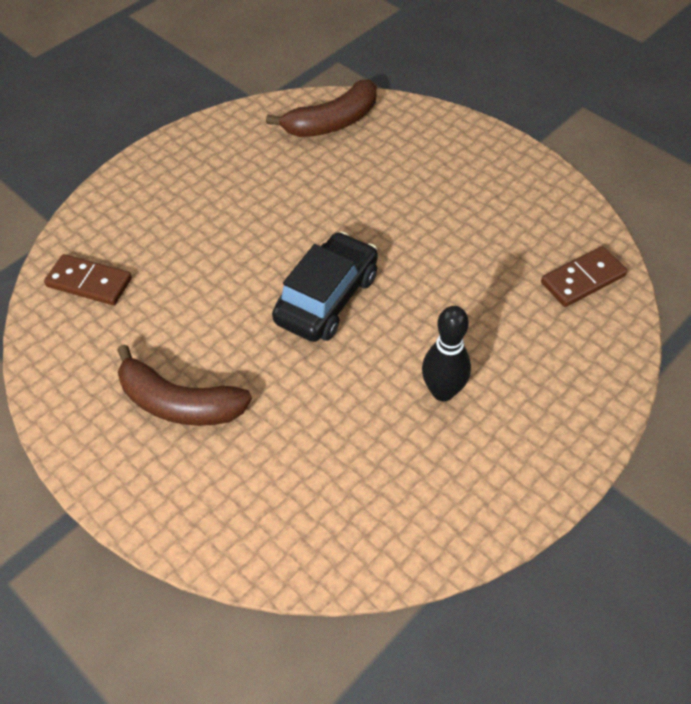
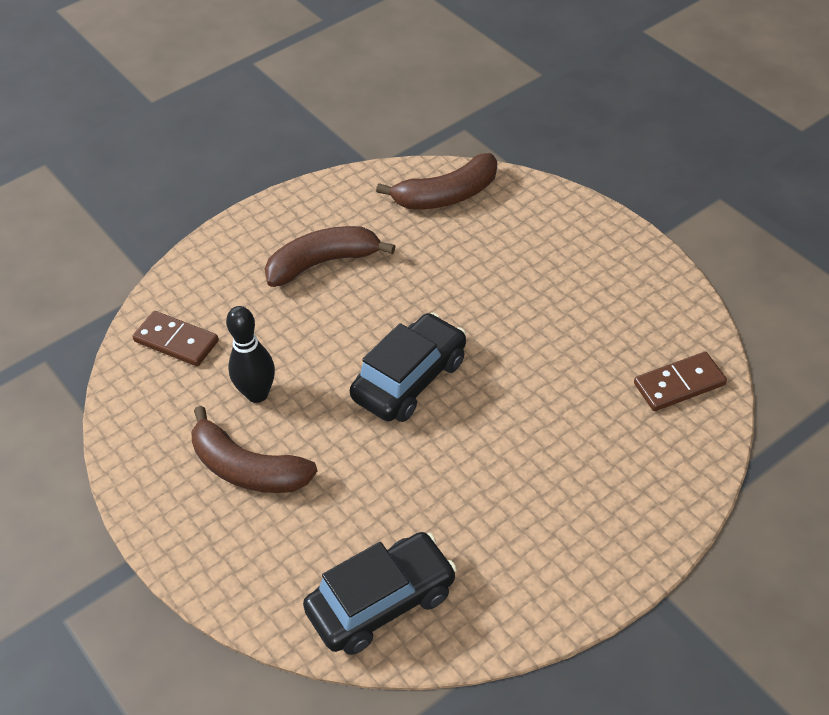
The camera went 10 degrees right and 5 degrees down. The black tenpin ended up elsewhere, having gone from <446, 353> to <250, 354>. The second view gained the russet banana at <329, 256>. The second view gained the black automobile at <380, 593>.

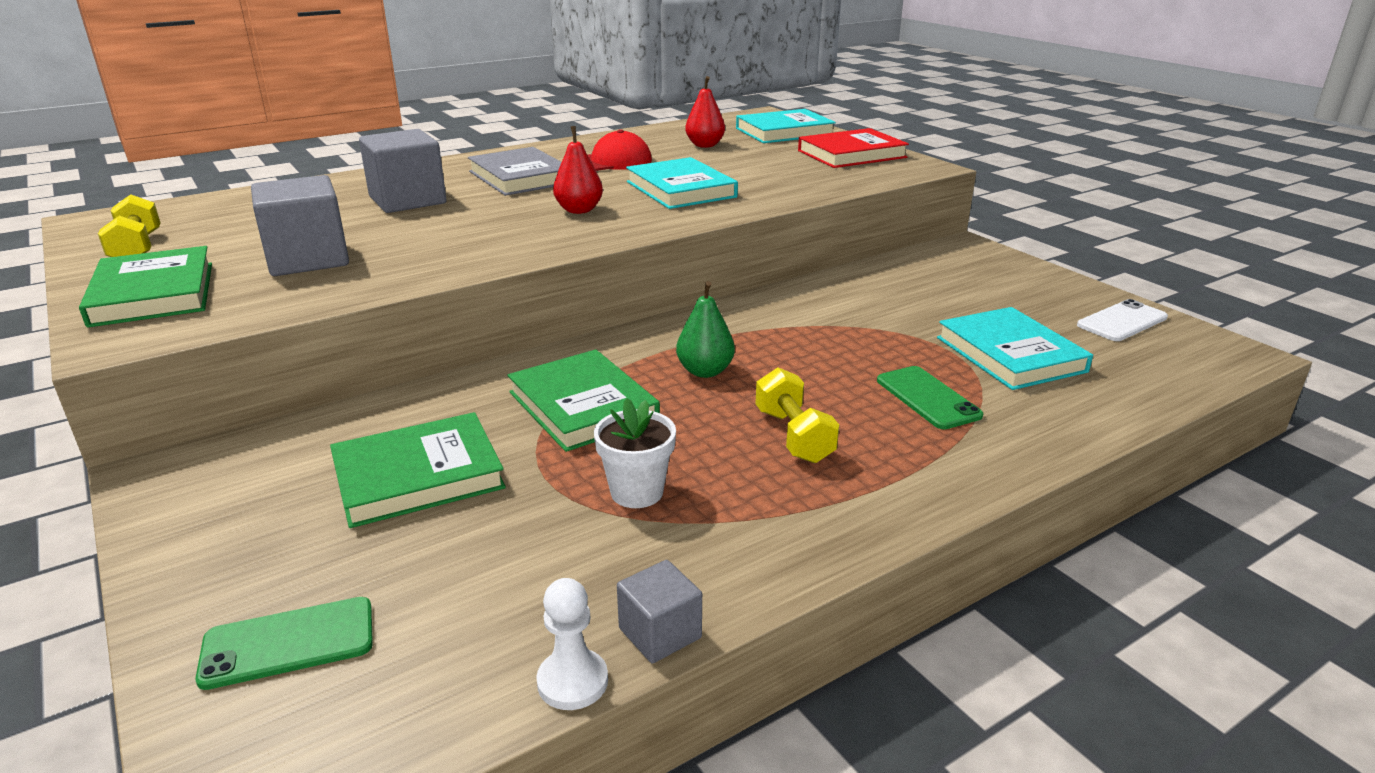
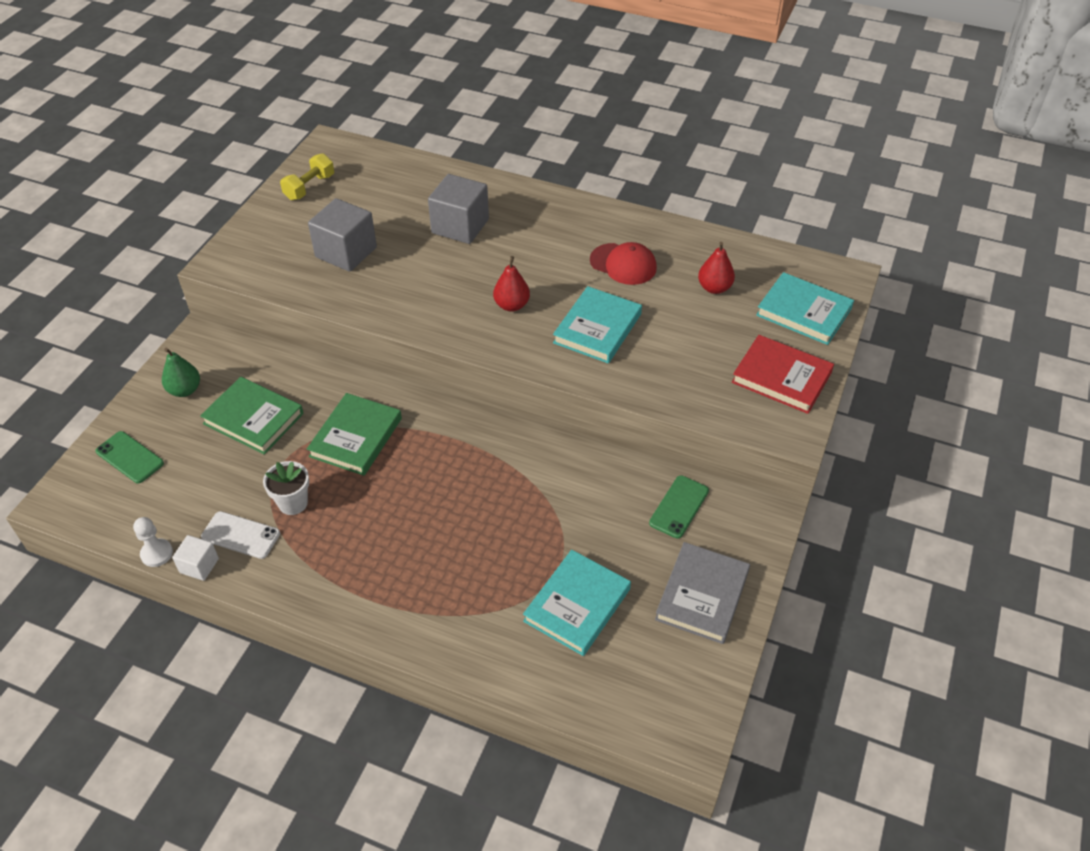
The camera went 55 degrees right and 20 degrees up. The second view lost the emerald book at <145, 287>. The gray book ended up elsewhere, having gone from <514, 171> to <702, 593>. What was the gray solid cube at <659, 612> turned into the pure white solid cube at <195, 558>. The emerald pear fruit ended up elsewhere, having gone from <705, 329> to <181, 372>. The second view lost the bright yellow hand weight at <797, 415>. The emerald phone ended up elsewhere, having gone from <930, 397> to <679, 507>. The pure white phone ended up elsewhere, having gone from <1122, 320> to <240, 535>.

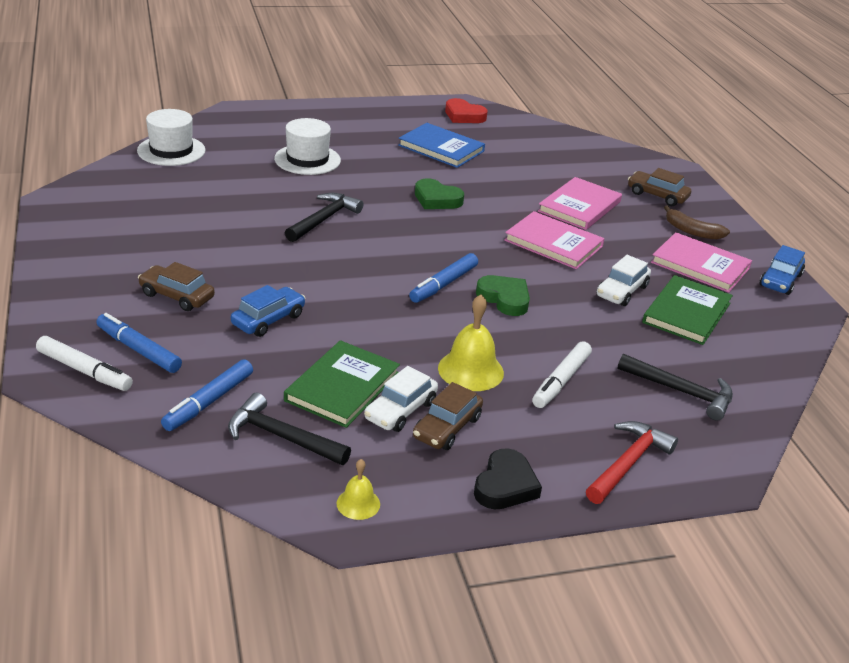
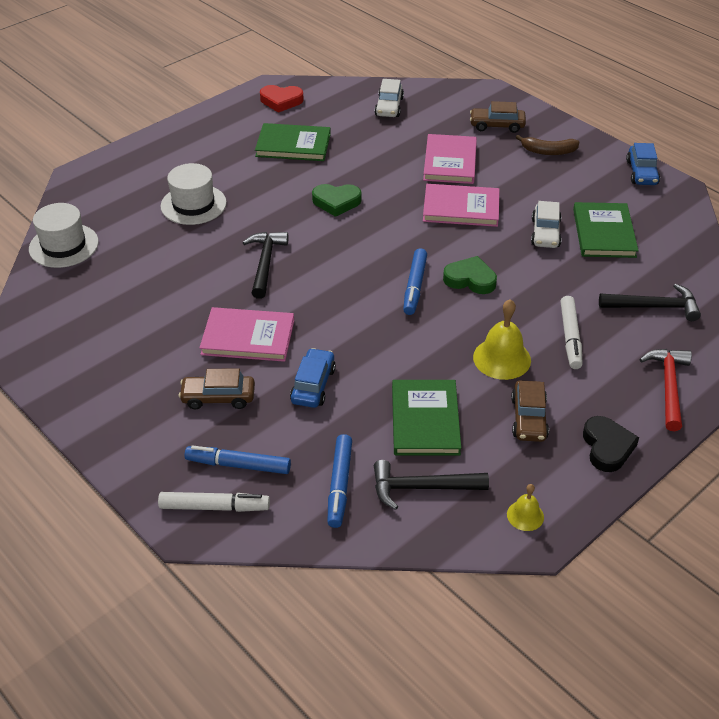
The camera went 25 degrees left and 10 degrees up. The pure white automobile ended up elsewhere, having gone from <401, 399> to <389, 98>. What was the blue book at <441, 145> turned into the emerald book at <293, 142>. The pink book ended up elsewhere, having gone from <701, 262> to <246, 334>.

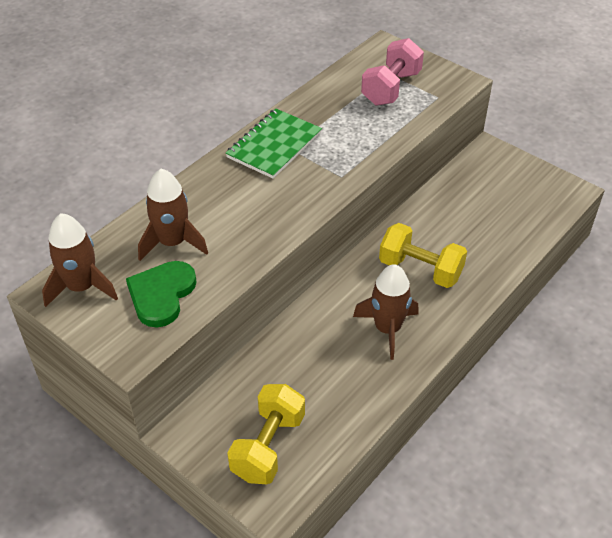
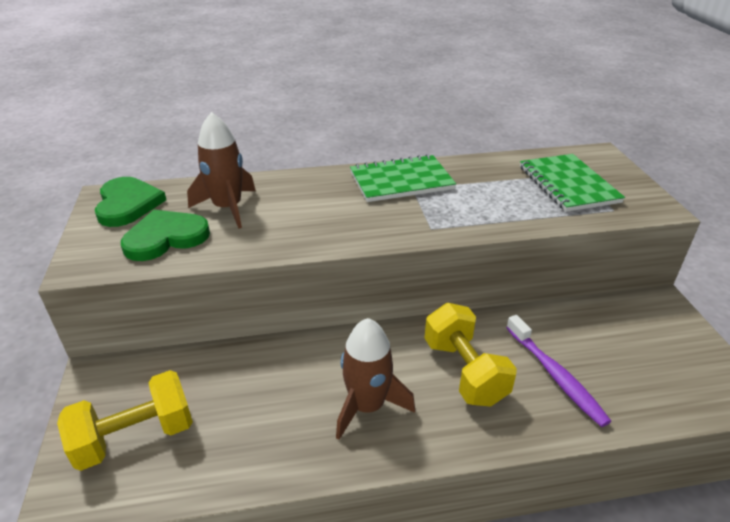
The camera went 40 degrees right and 10 degrees down. Where the russet spaceship stood at <80, 260>, the emerald love heart came to stand at <130, 202>. Where the pink hand weight stood at <392, 72>, the emerald notebook came to stand at <572, 183>. The second view gained the royal purple dental brush at <558, 371>.

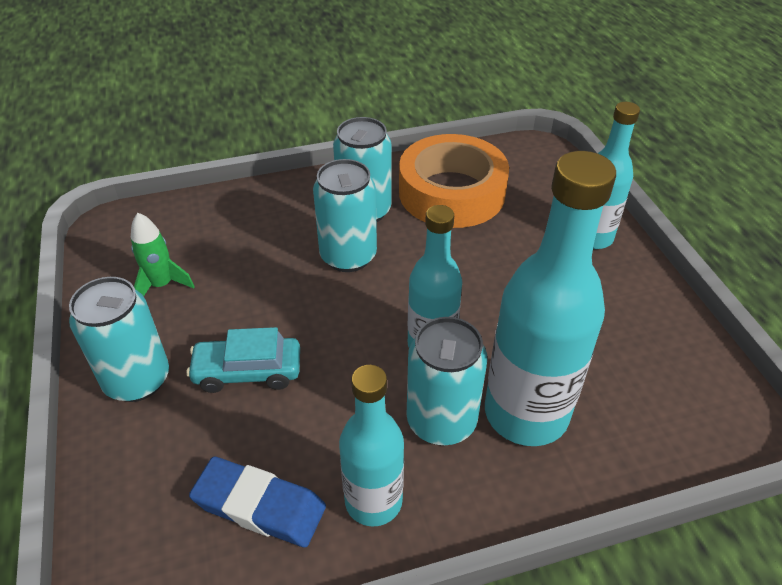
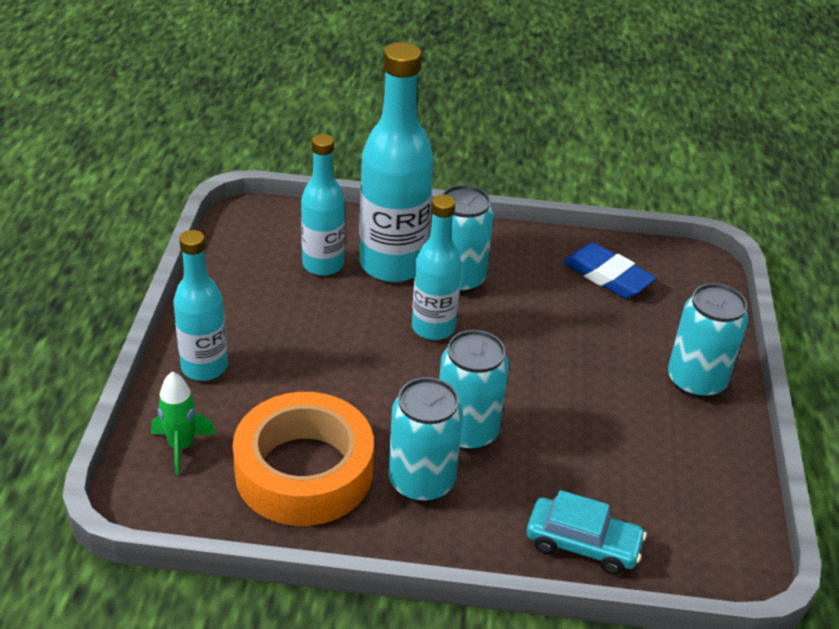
The camera went 160 degrees left and 5 degrees down. The emerald spaceship ended up elsewhere, having gone from <163, 254> to <183, 423>. The turquoise automobile ended up elsewhere, having gone from <243, 360> to <587, 532>. The turquoise drink bottle ended up elsewhere, having gone from <371, 446> to <323, 205>.

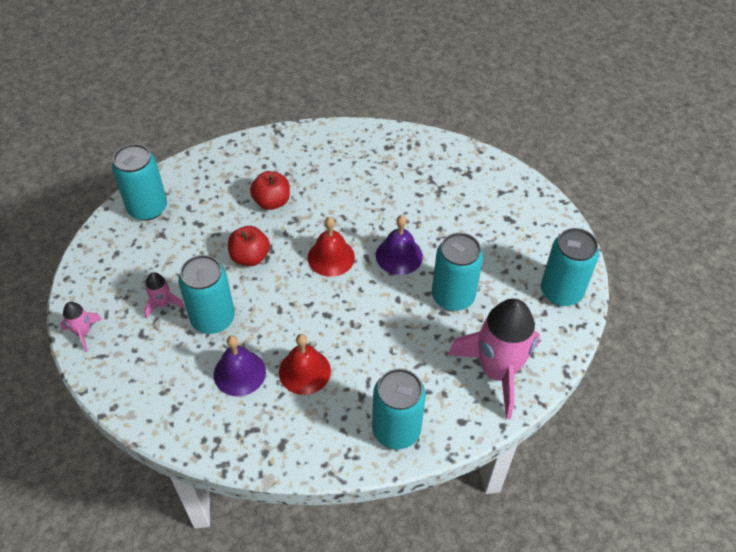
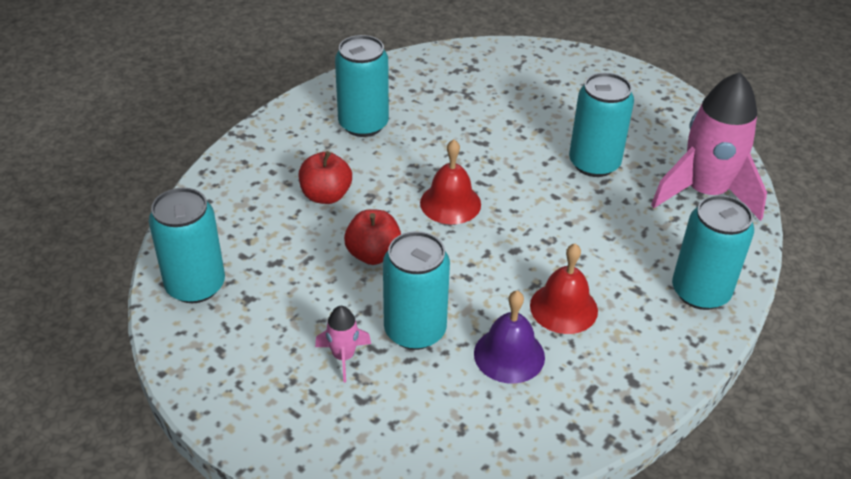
The camera went 45 degrees left and 10 degrees down. The second view lost the pink spaceship at <81, 327>. The second view lost the royal purple hand bell at <399, 245>. The turquoise soda can ended up elsewhere, having gone from <570, 267> to <362, 86>.

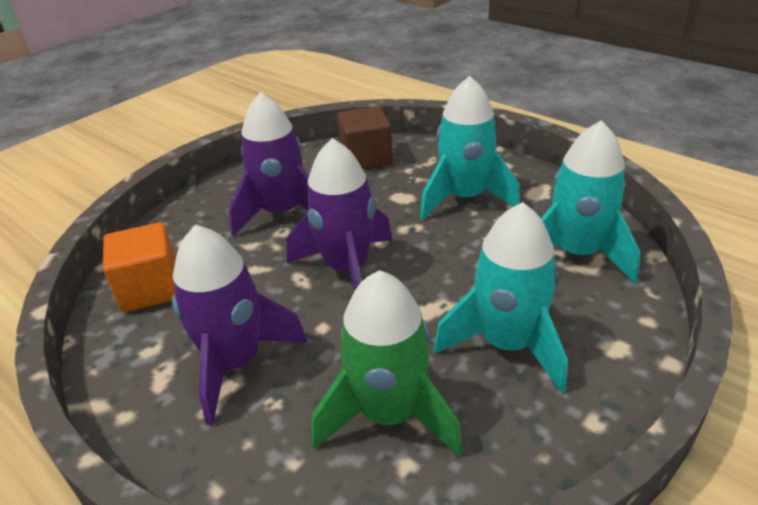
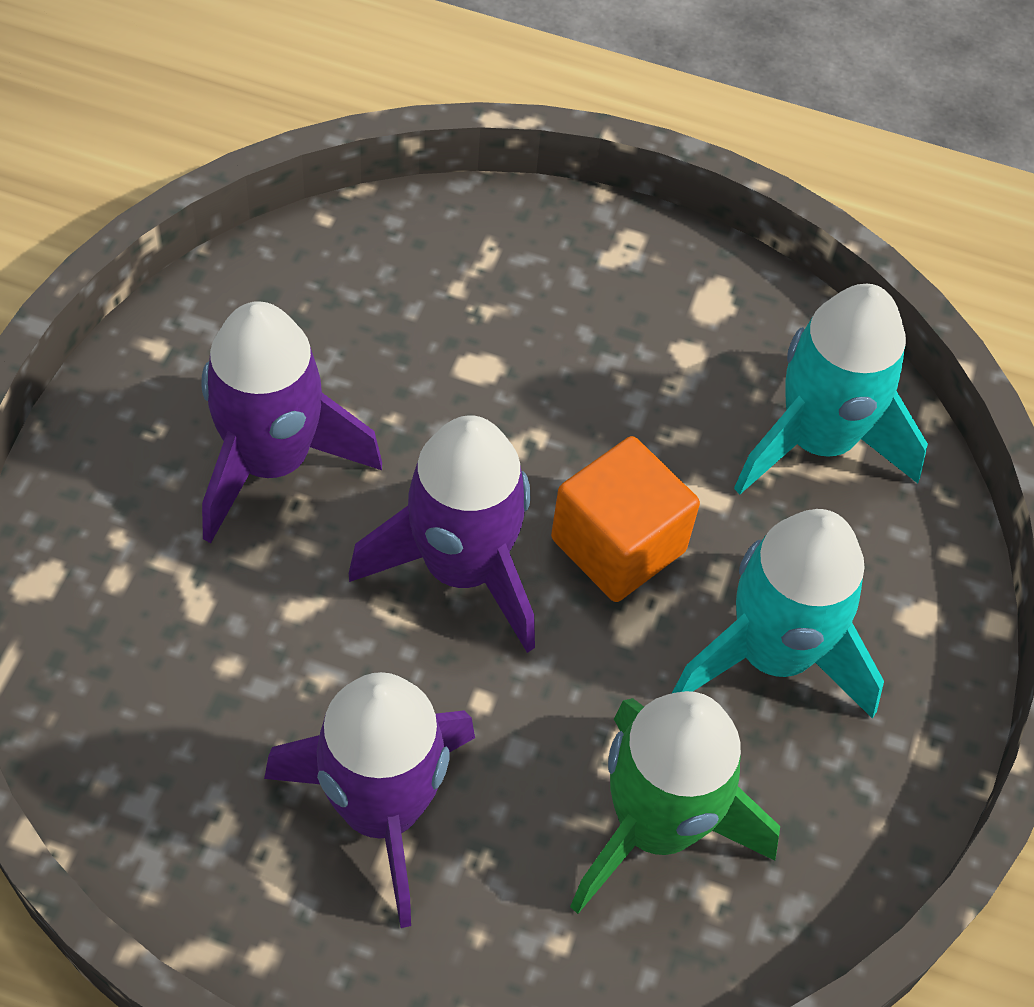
The camera went 30 degrees left and 20 degrees up. The orange-coloured solid cube ended up elsewhere, having gone from <139, 267> to <625, 519>. The second view lost the russet solid cube at <365, 138>. The second view lost the turquoise spaceship at <470, 148>.

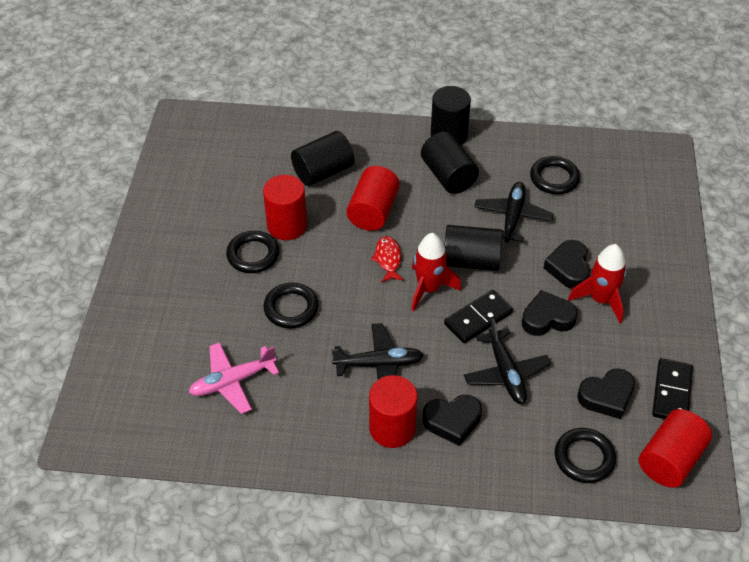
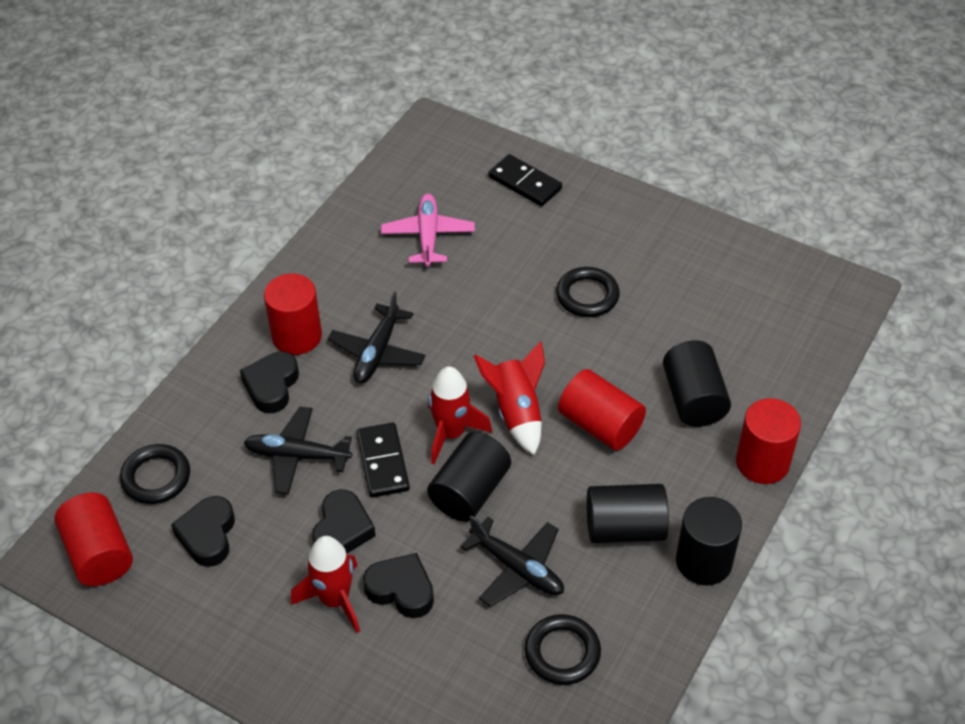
The camera went 115 degrees right and 0 degrees up. The red solid cylinder ended up elsewhere, having gone from <285, 207> to <768, 441>. The second view lost the black ring at <291, 305>. Where the red toy fish stood at <387, 259>, the red spaceship came to stand at <509, 398>. The black domino tile ended up elsewhere, having gone from <672, 388> to <525, 180>.

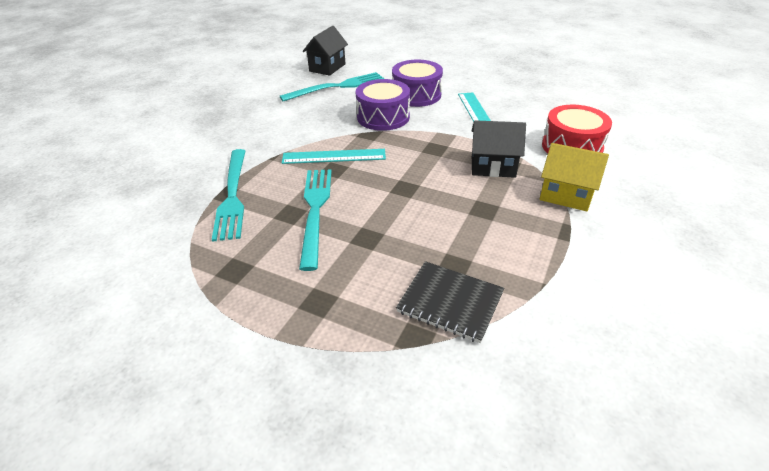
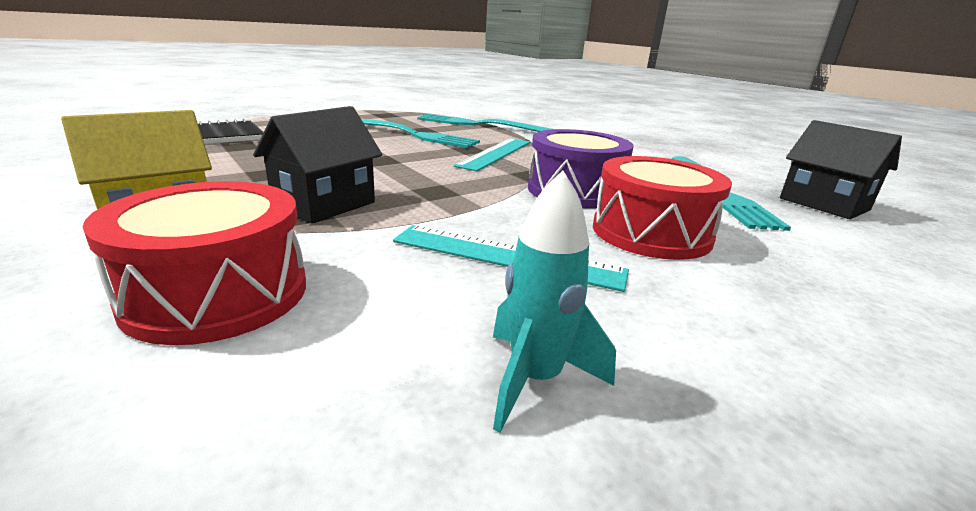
The camera went 115 degrees right and 15 degrees down. What was the royal purple snare drum at <417, 83> turned into the red snare drum at <662, 208>. The second view gained the turquoise spaceship at <554, 301>.

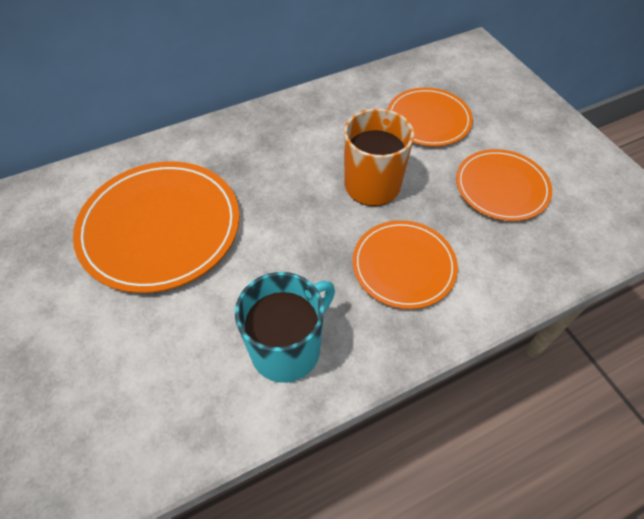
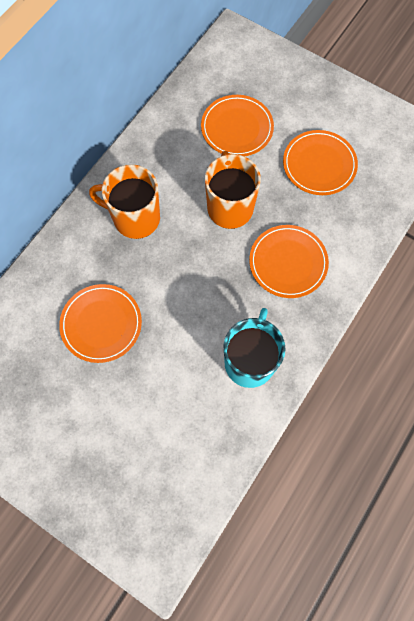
The camera went 30 degrees left and 15 degrees up. The size of the orange-coloured dinner plate at <156, 227> changed by a factor of 0.62. The second view gained the orange-coloured tea mug at <124, 201>.

